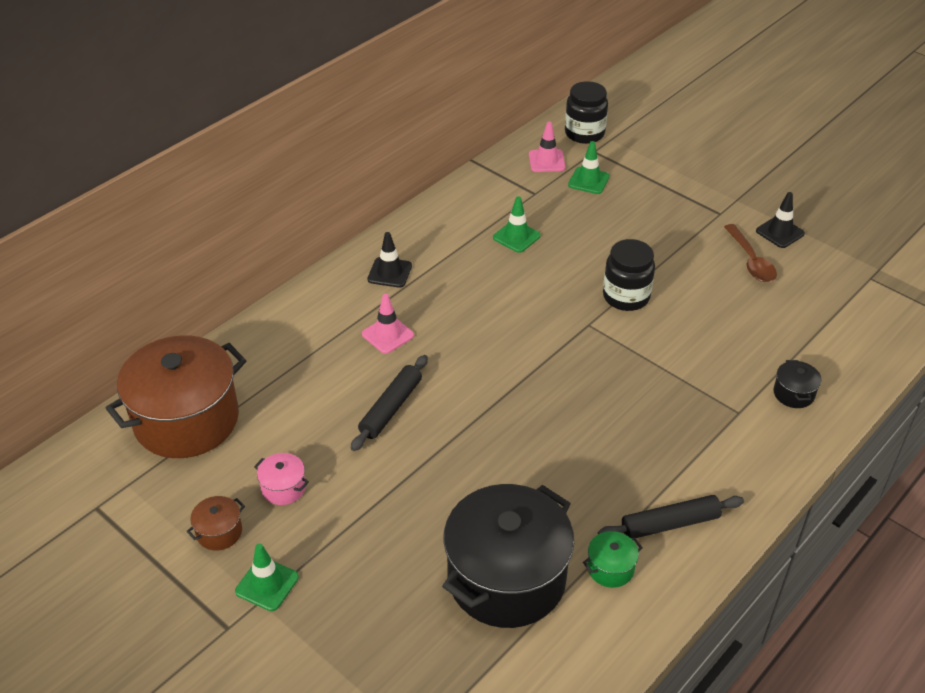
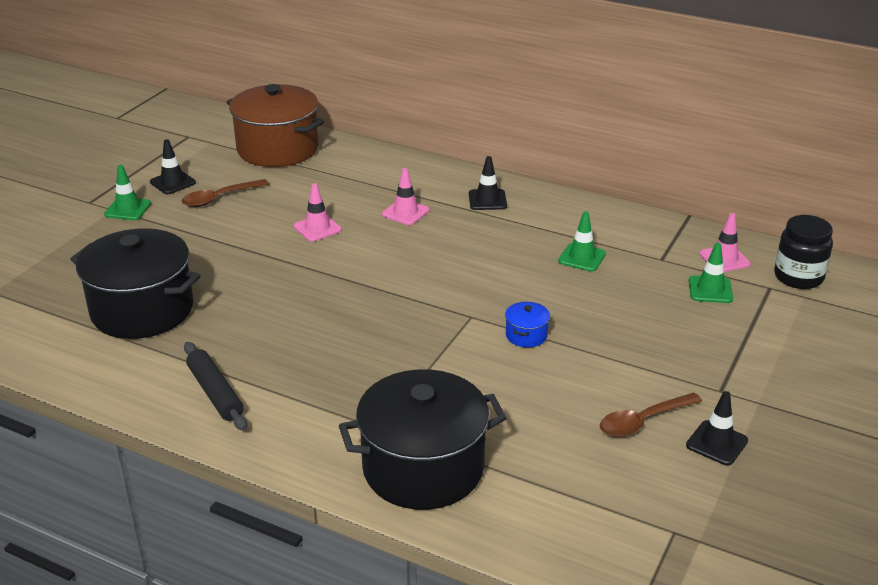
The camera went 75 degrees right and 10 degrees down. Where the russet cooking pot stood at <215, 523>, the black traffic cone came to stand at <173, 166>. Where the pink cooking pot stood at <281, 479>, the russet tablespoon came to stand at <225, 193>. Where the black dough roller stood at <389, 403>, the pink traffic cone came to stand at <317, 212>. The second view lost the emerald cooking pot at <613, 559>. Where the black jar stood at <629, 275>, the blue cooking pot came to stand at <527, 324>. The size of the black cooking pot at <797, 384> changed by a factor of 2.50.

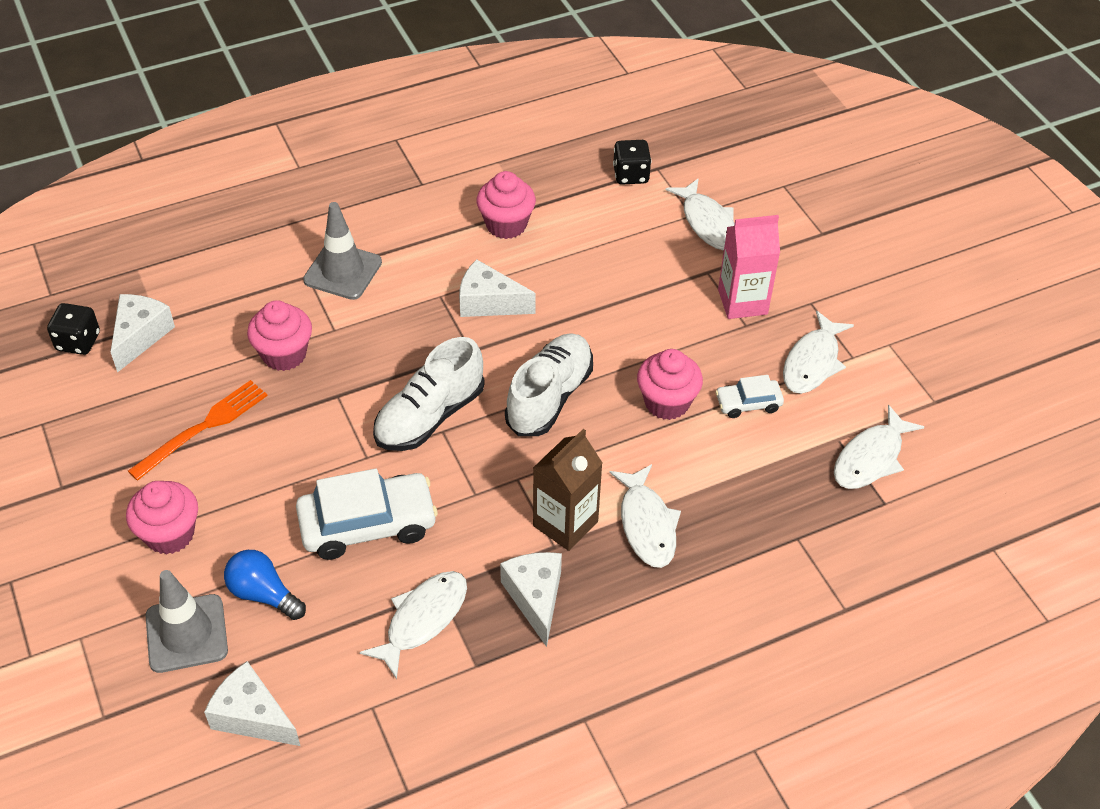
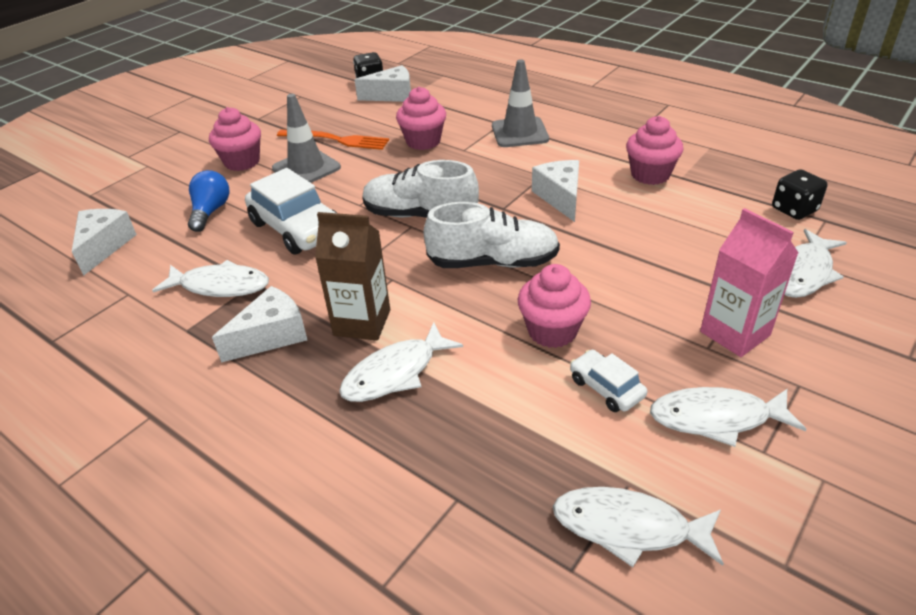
The camera went 65 degrees right and 10 degrees down. The gray traffic cone ended up elsewhere, having gone from <187, 621> to <306, 138>.

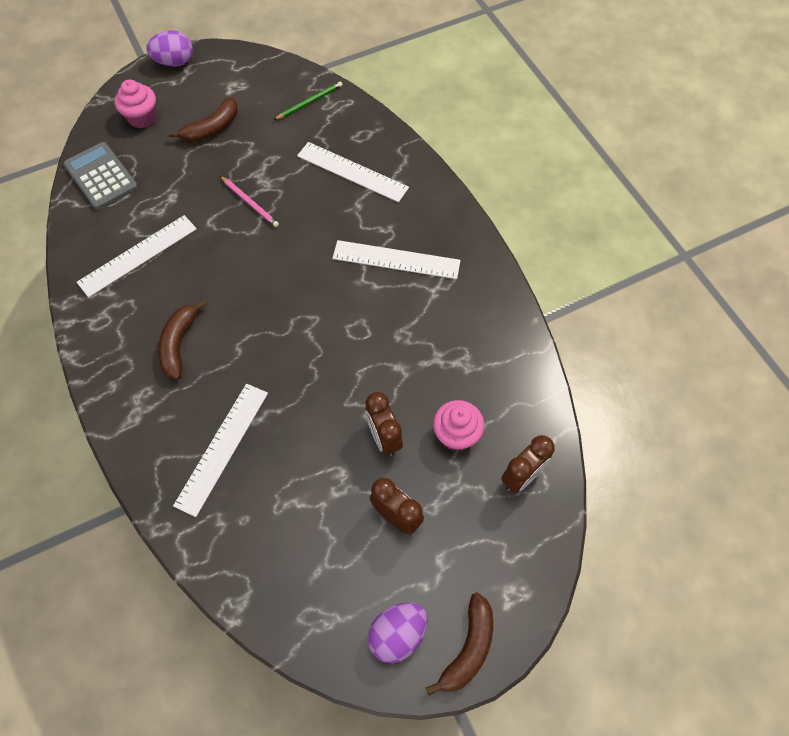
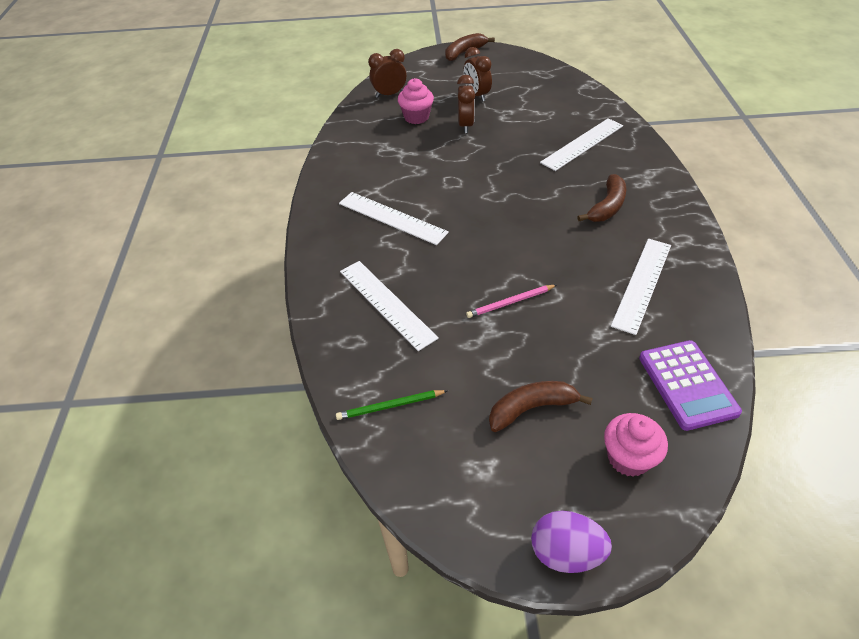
The camera went 155 degrees left and 15 degrees down. What was the gray adding machine at <100, 176> turned into the royal purple adding machine at <690, 385>. The pure white straightedge at <137, 256> ended up facing another way, 45 degrees counterclockwise from before. The pink wooden pencil at <249, 201> ended up facing another way, 90 degrees counterclockwise from before. The second view lost the royal purple toy egg at <398, 632>.

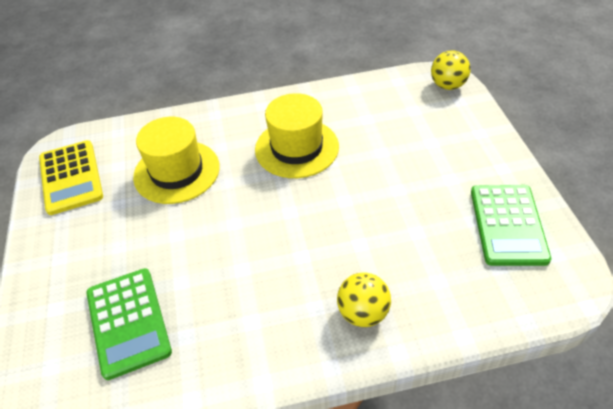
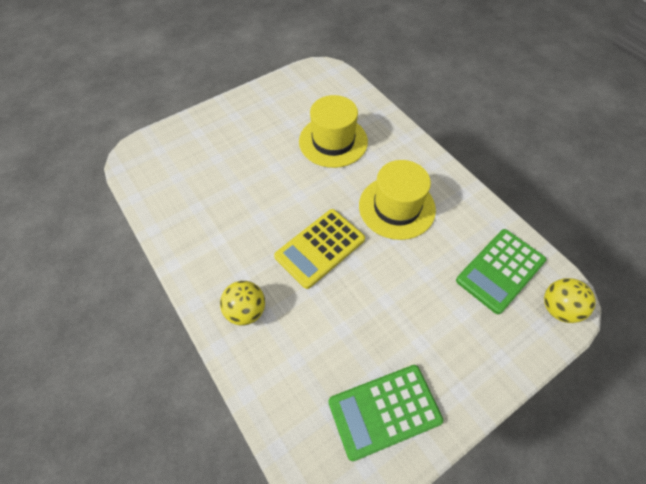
The camera went 65 degrees right and 10 degrees up. The bright yellow adding machine ended up elsewhere, having gone from <71, 177> to <319, 249>. The emerald adding machine ended up elsewhere, having gone from <129, 324> to <501, 271>.

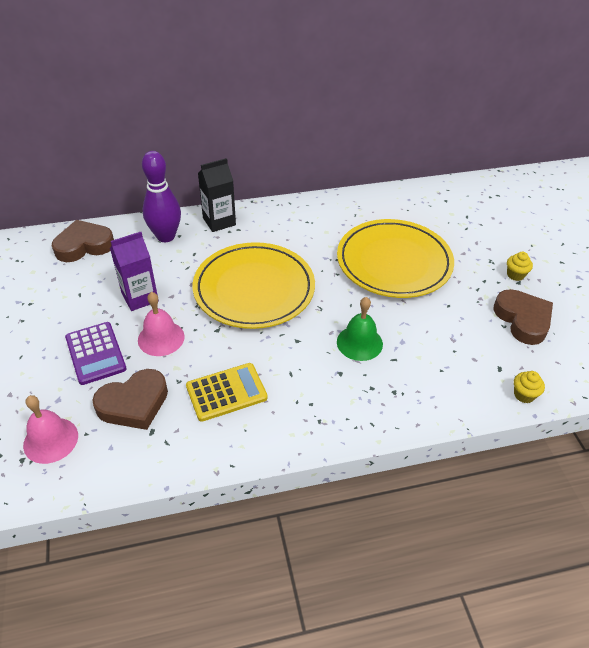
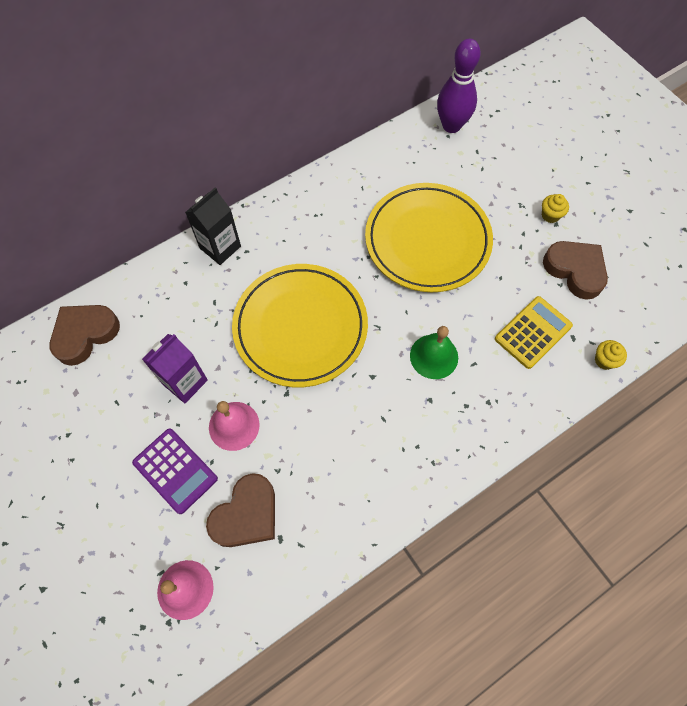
The camera went 20 degrees left and 20 degrees up. The royal purple tenpin ended up elsewhere, having gone from <161, 196> to <459, 86>. The bright yellow adding machine ended up elsewhere, having gone from <227, 392> to <534, 332>.

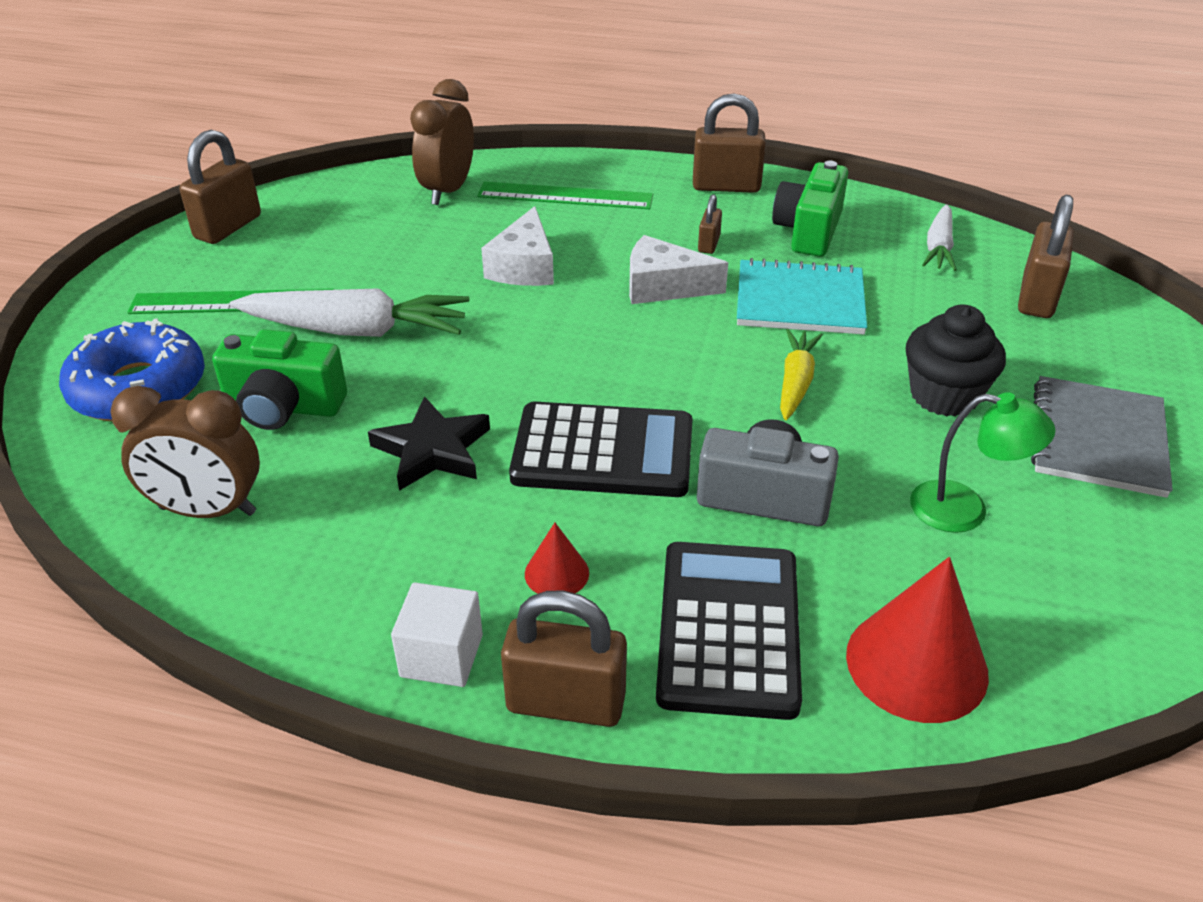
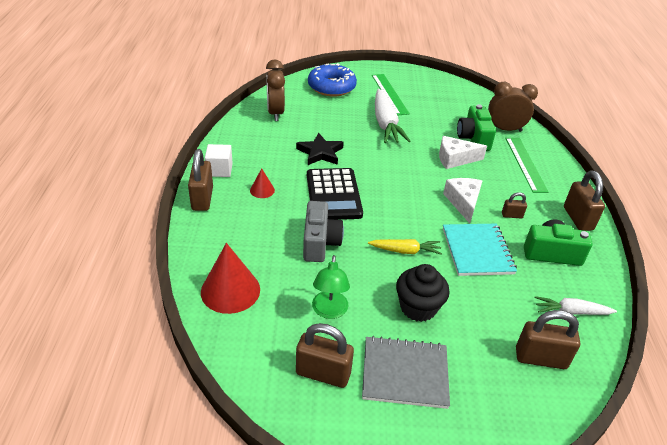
The camera went 75 degrees right and 0 degrees up. The russet padlock ended up elsewhere, having gone from <220, 187> to <325, 355>. The emerald camera ended up elsewhere, having gone from <279, 379> to <476, 127>. The second view lost the black adding machine at <729, 631>.

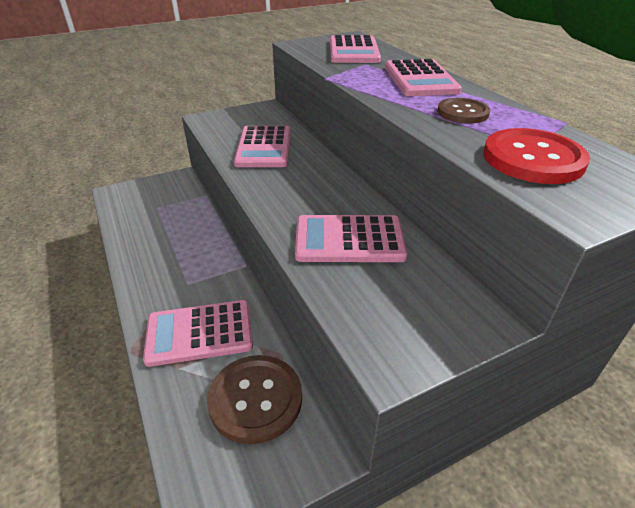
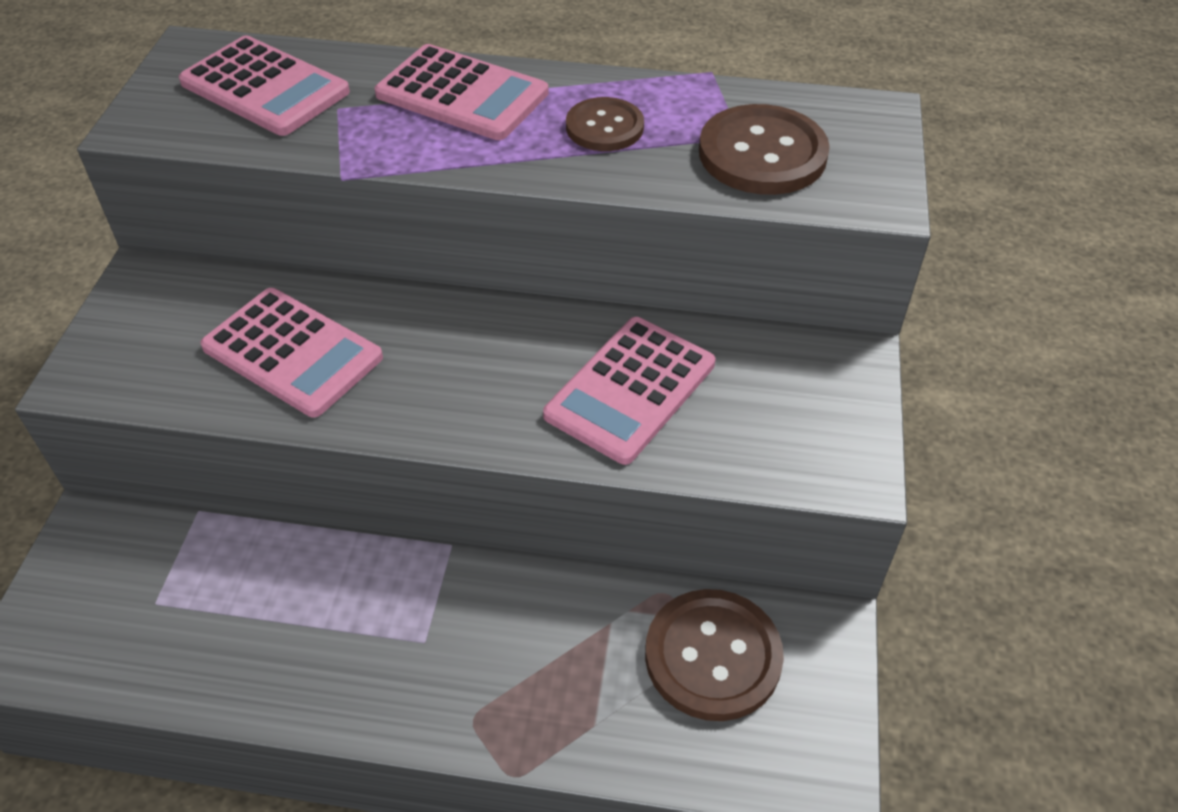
The camera went 55 degrees left and 10 degrees up. The second view lost the pink adding machine at <198, 333>. What was the red button at <536, 156> turned into the russet button at <764, 149>.

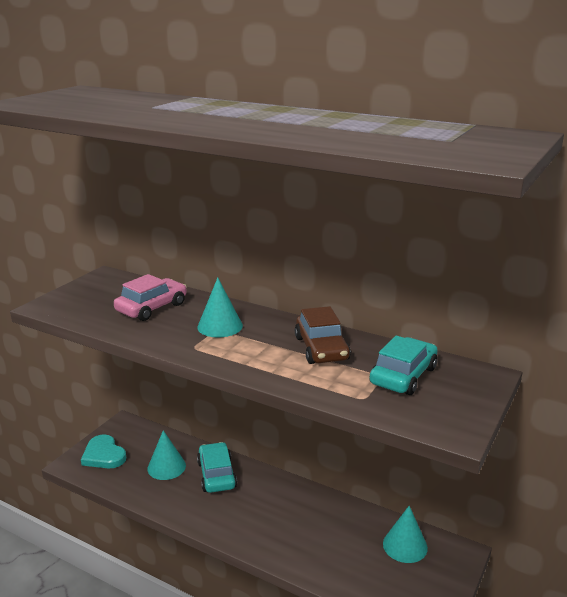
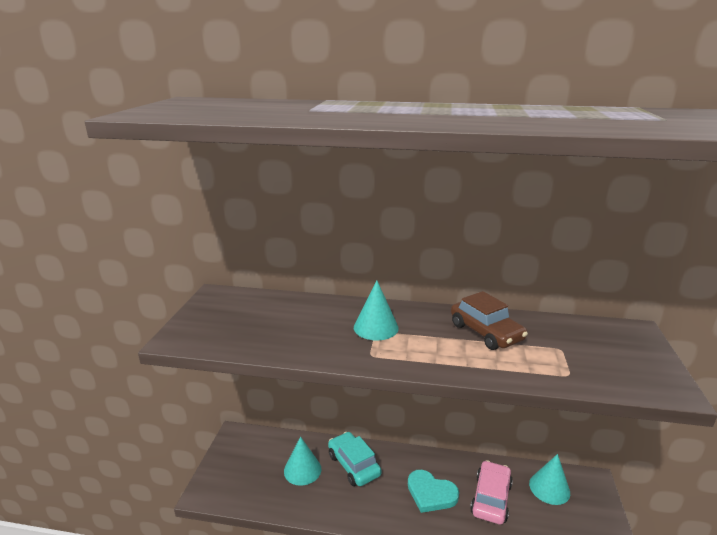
The camera went 20 degrees left and 0 degrees up. The turquoise love heart ended up elsewhere, having gone from <103, 451> to <433, 491>. The pink automobile ended up elsewhere, having gone from <150, 297> to <491, 492>. The second view lost the turquoise automobile at <403, 365>.

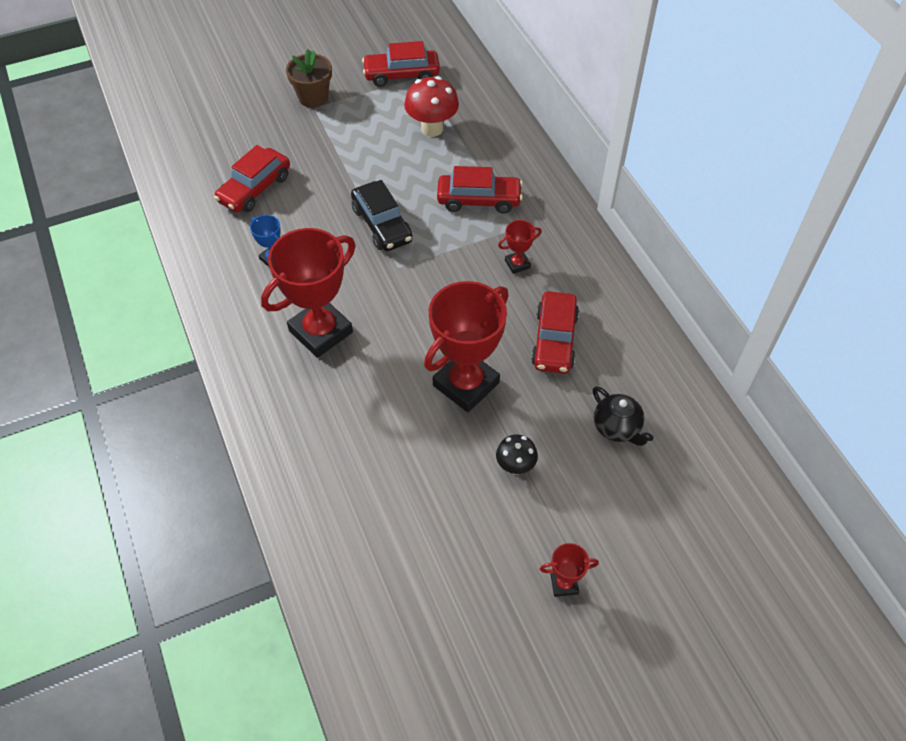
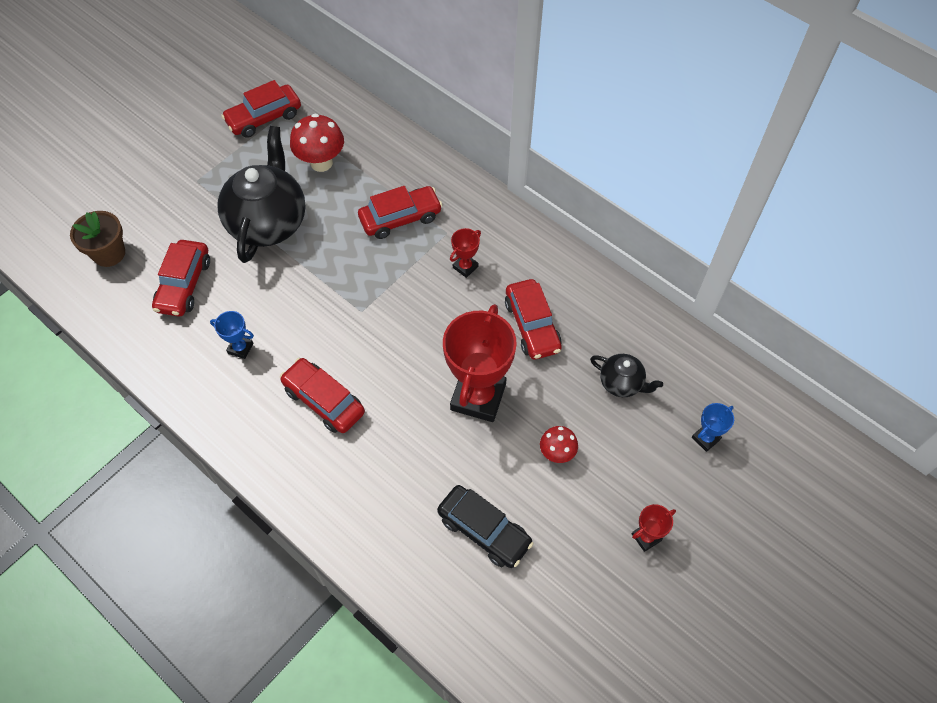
The camera went 25 degrees left and 5 degrees up. Where the red trophy stood at <308, 293>, the red automobile came to stand at <322, 395>. The russet flower pot ended up elsewhere, having gone from <309, 78> to <97, 239>. The black automobile ended up elsewhere, having gone from <382, 215> to <485, 526>. What was the black toadstool at <517, 455> turned into the red toadstool at <559, 444>. The second view gained the black tea pot at <261, 194>. The second view gained the blue trophy at <713, 427>.

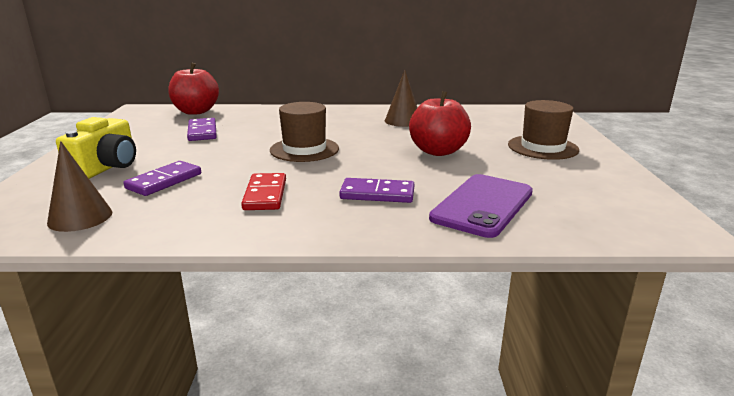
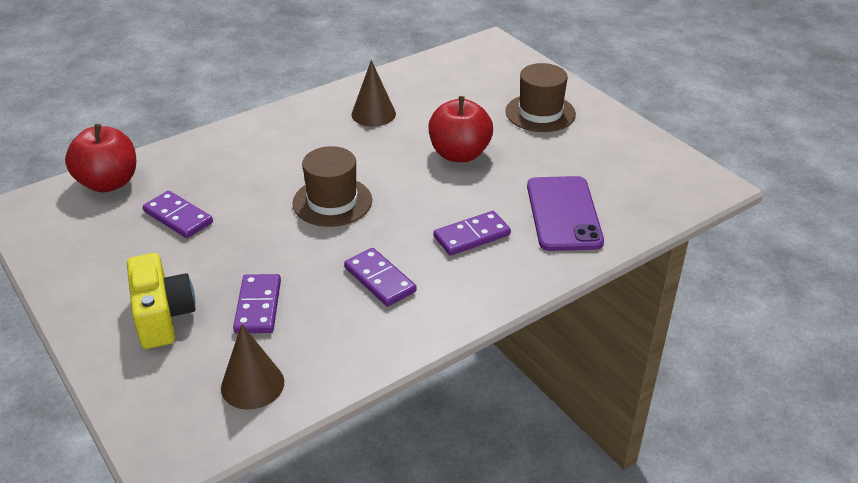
The camera went 35 degrees left and 15 degrees up. What was the red domino tile at <263, 191> turned into the royal purple domino tile at <380, 277>.

